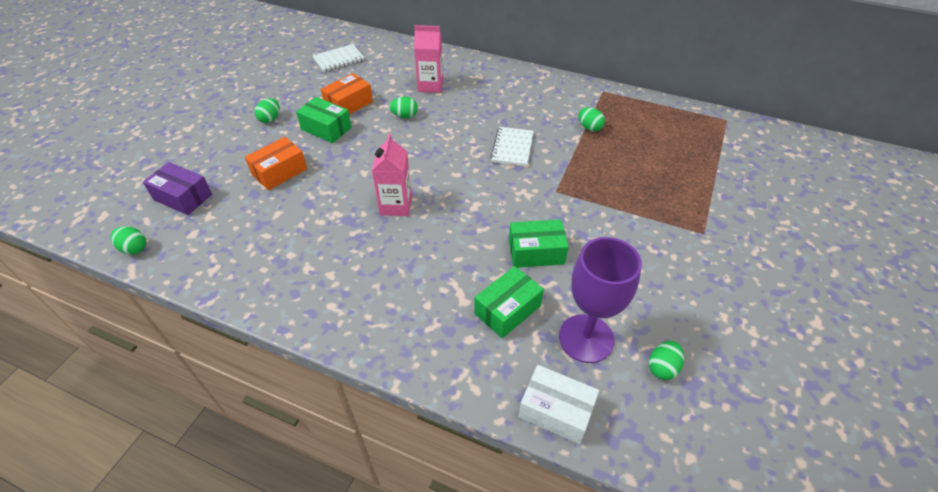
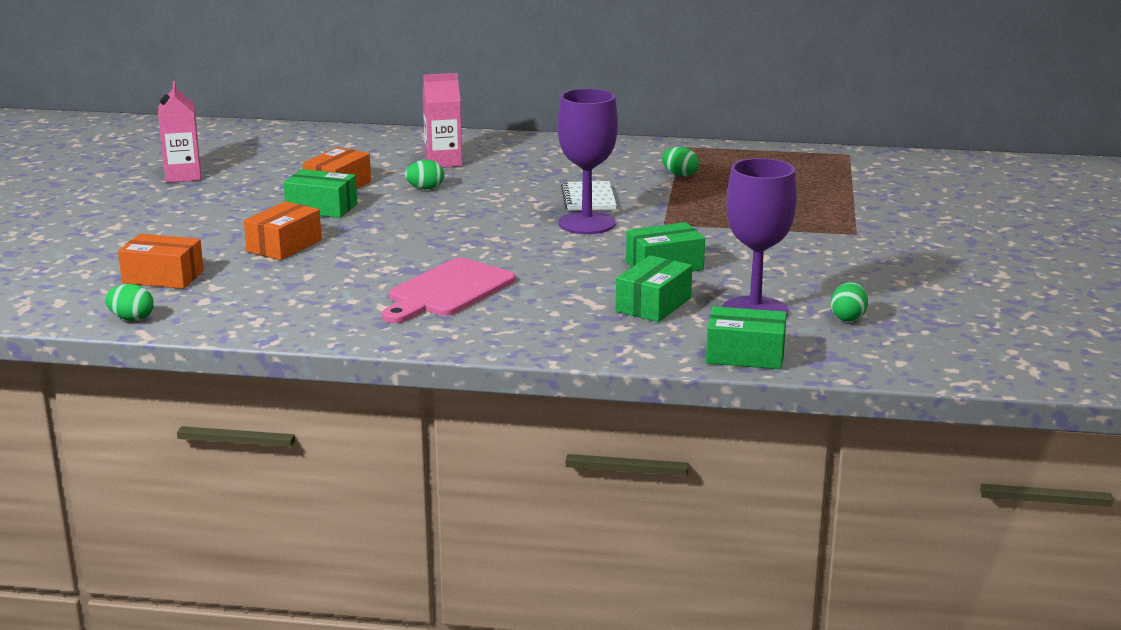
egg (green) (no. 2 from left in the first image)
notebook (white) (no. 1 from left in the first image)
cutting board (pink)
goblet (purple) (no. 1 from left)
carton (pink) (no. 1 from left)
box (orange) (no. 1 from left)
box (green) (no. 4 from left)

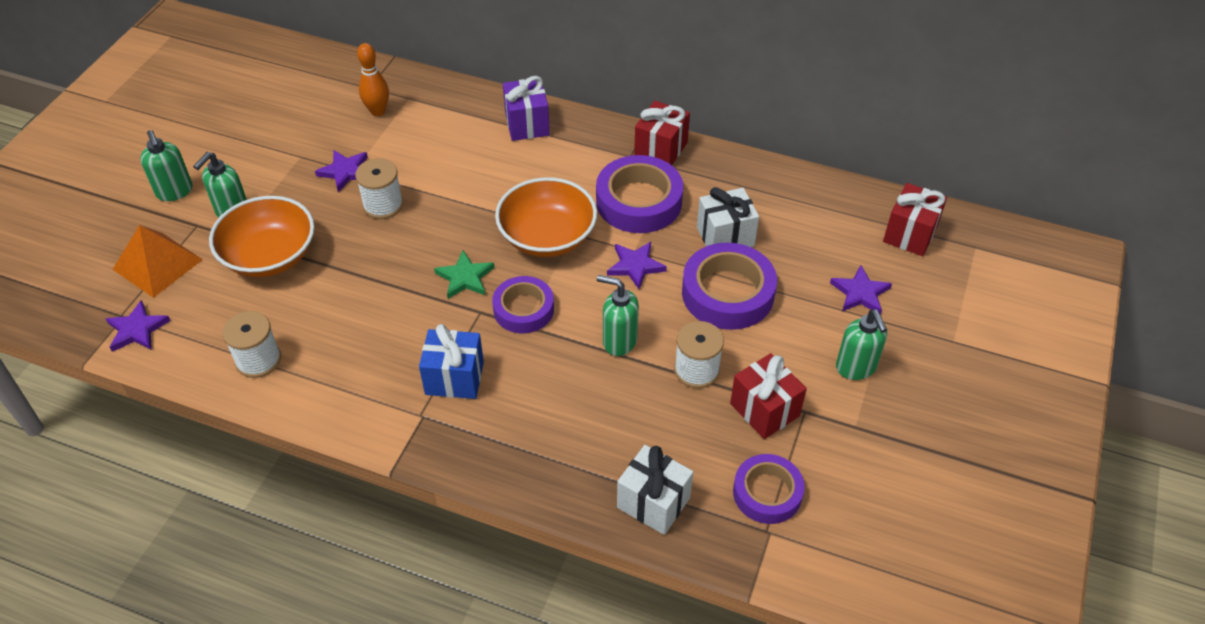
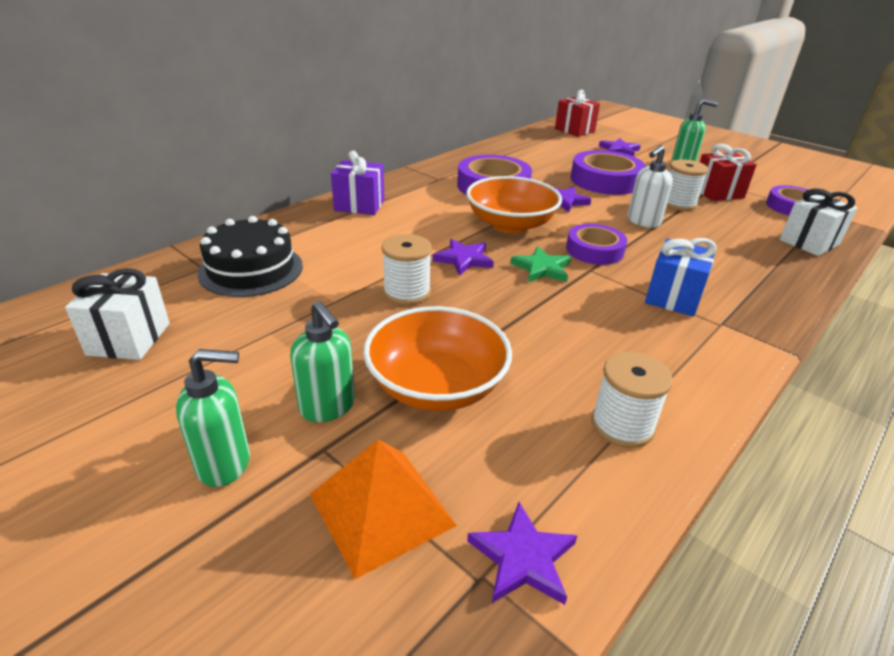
gift (red) (no. 1 from left in the first image)
star (purple) (no. 1 from left)
gift (white) (no. 1 from left)
cake (black)
soap dispenser (white)

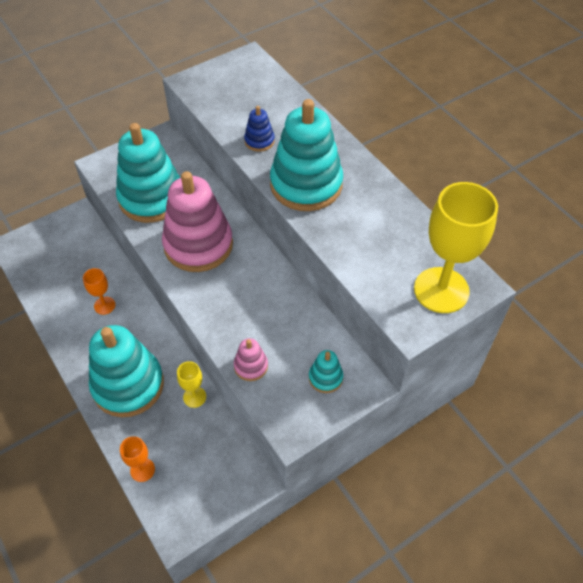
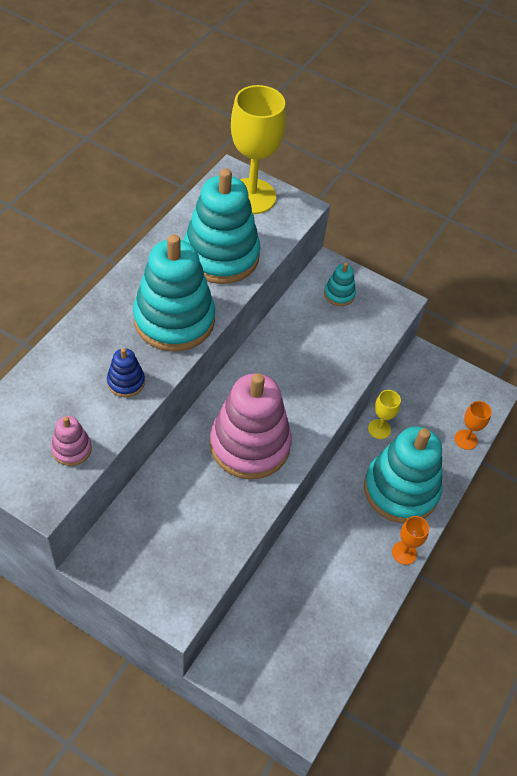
goblet (orange) (no. 1 from left)
stacking toy (turquoise) (no. 2 from left)
stacking toy (pink) (no. 1 from left)

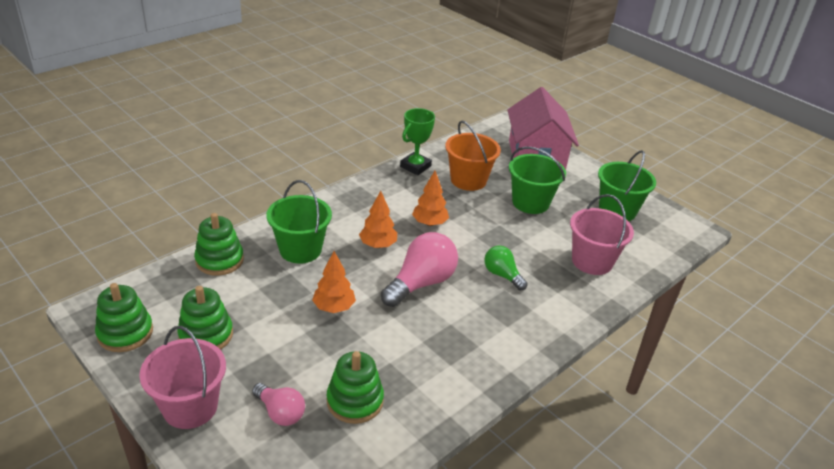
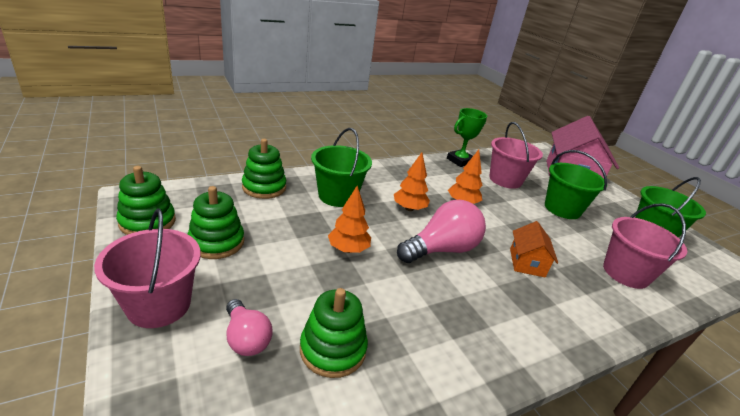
house (orange)
bucket (pink) (no. 2 from left)

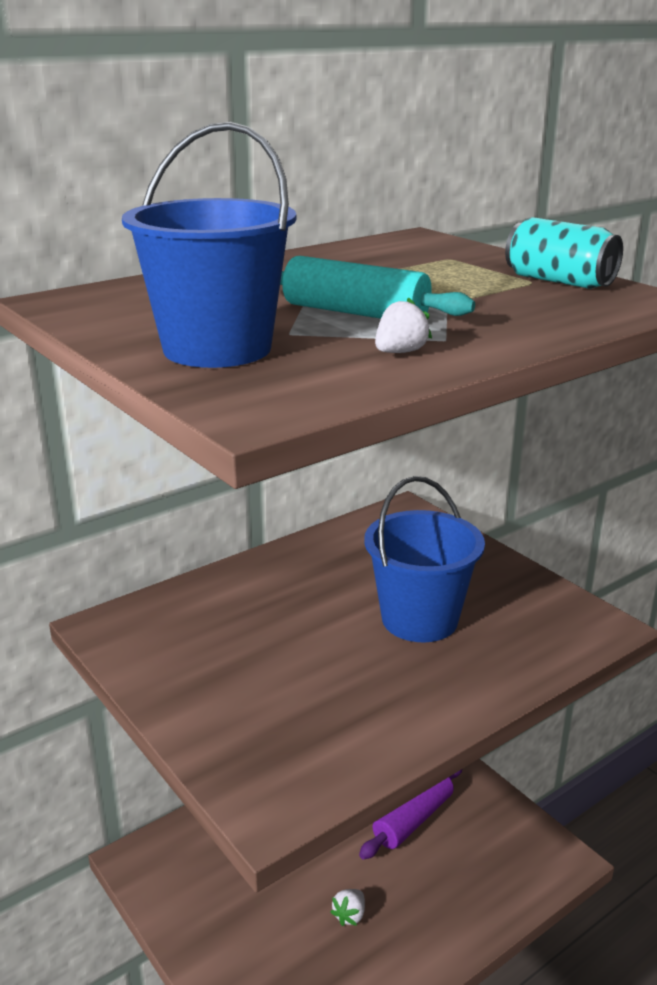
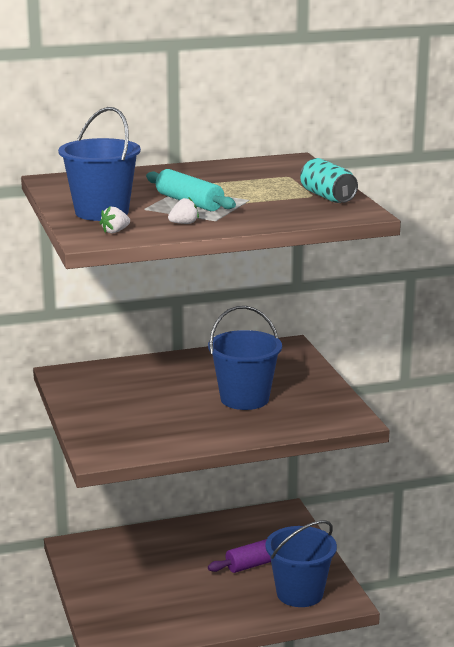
bucket (blue) (no. 3 from left)
strawberry (white) (no. 1 from left)

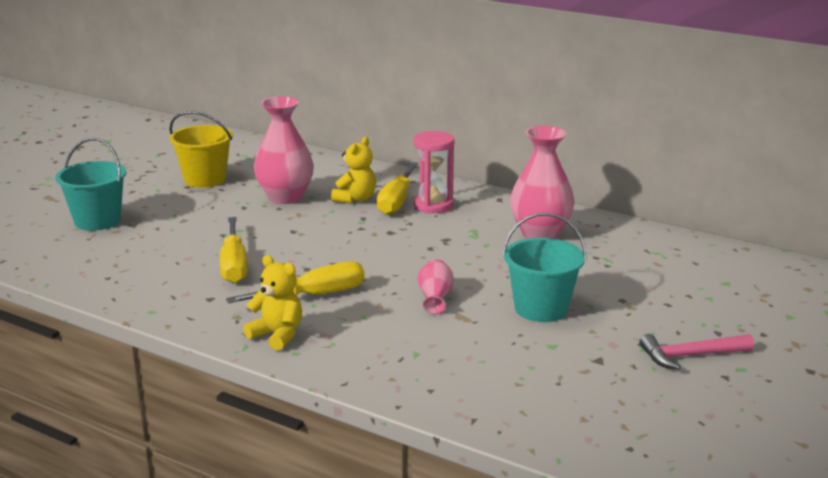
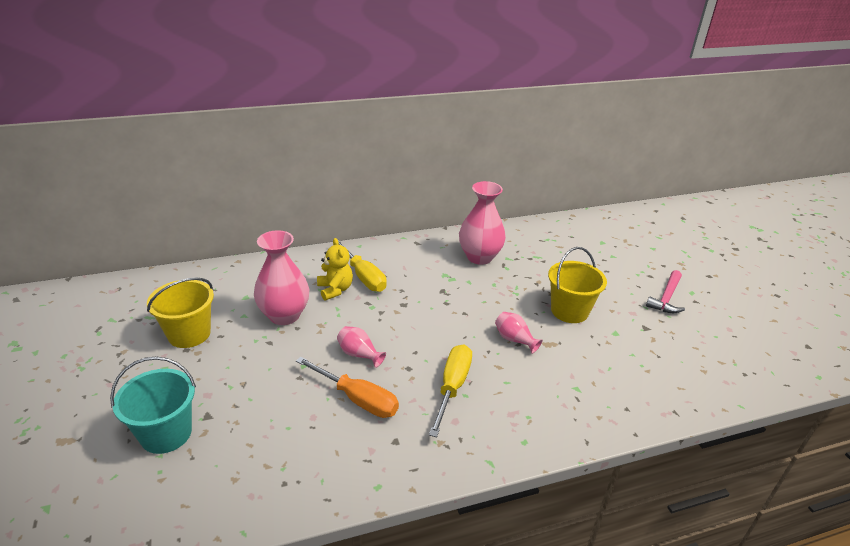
teddy bear (yellow) (no. 1 from left in the first image)
hourglass (pink)
vase (pink) (no. 2 from left)
screwdriver (orange)
bucket (yellow) (no. 2 from left)

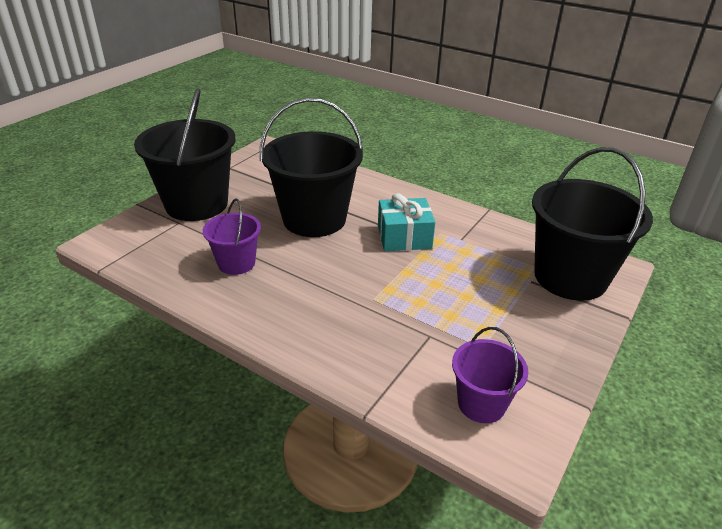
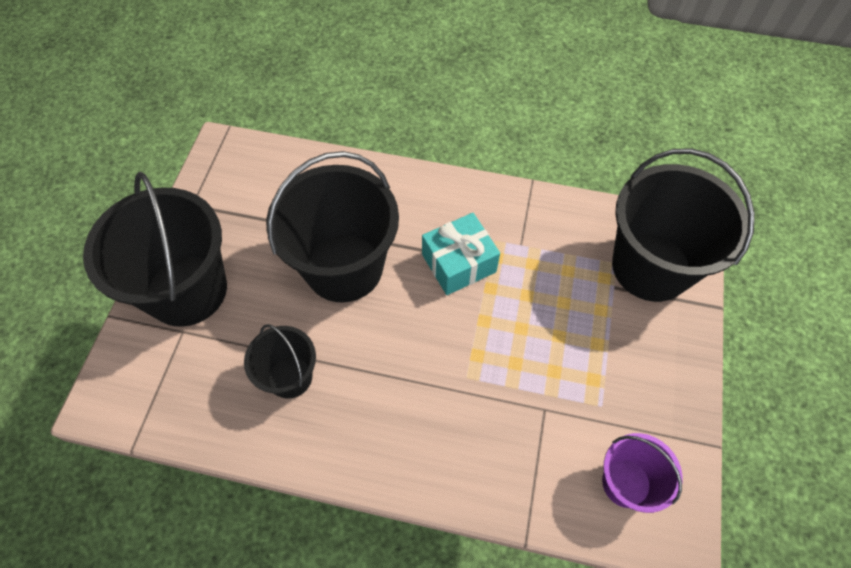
bucket (black) (no. 2 from left)

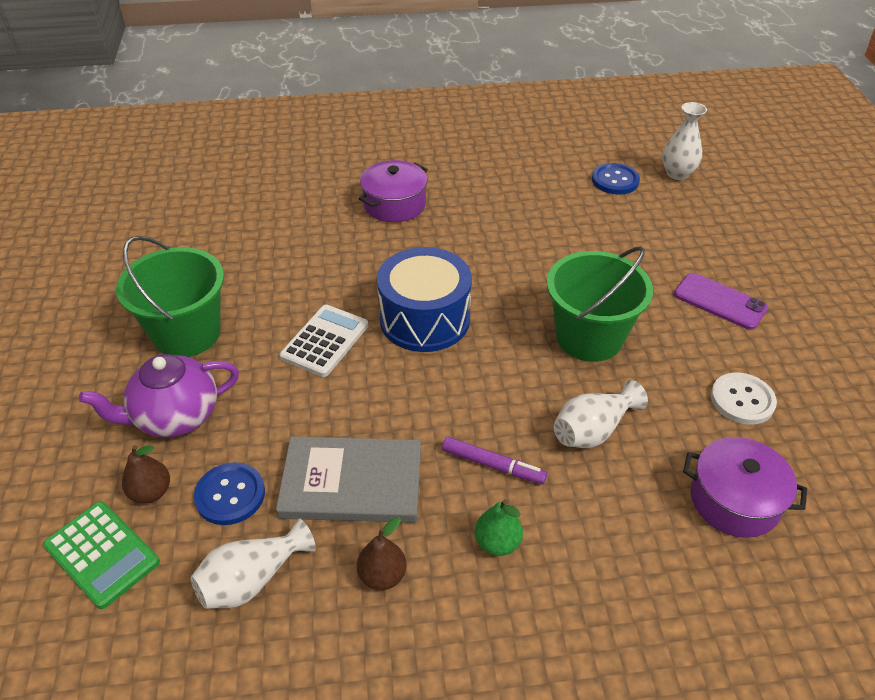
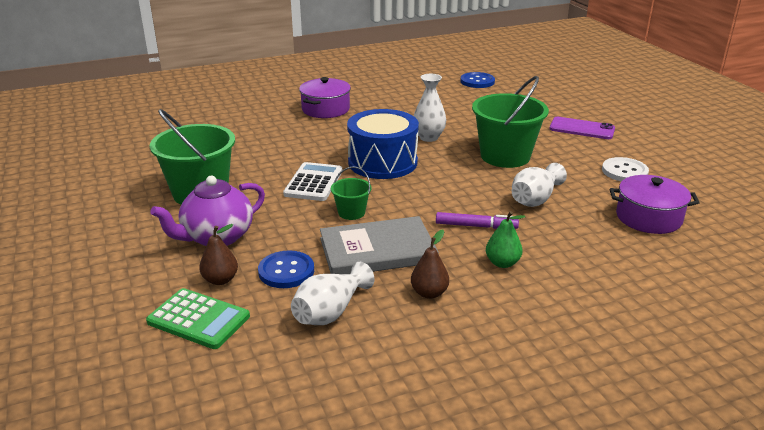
bucket (green) (no. 2 from left)
vase (white) (no. 2 from left)

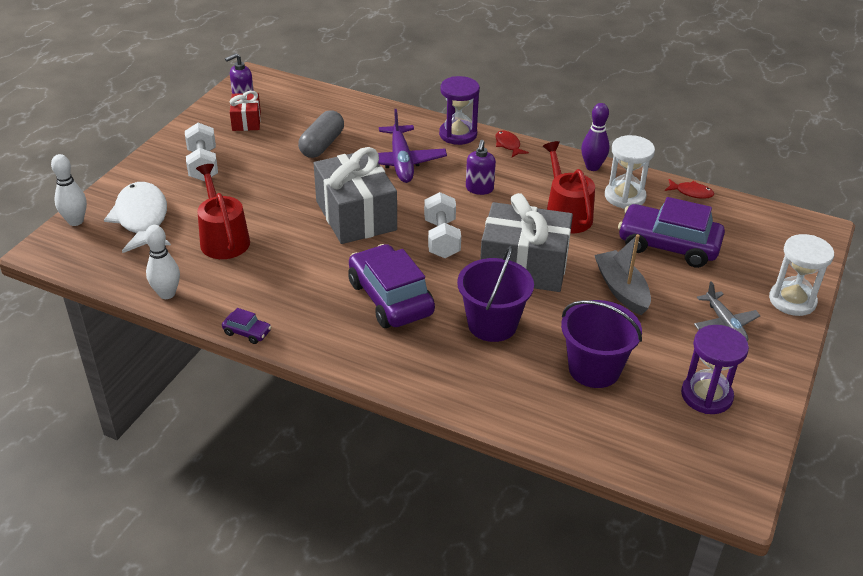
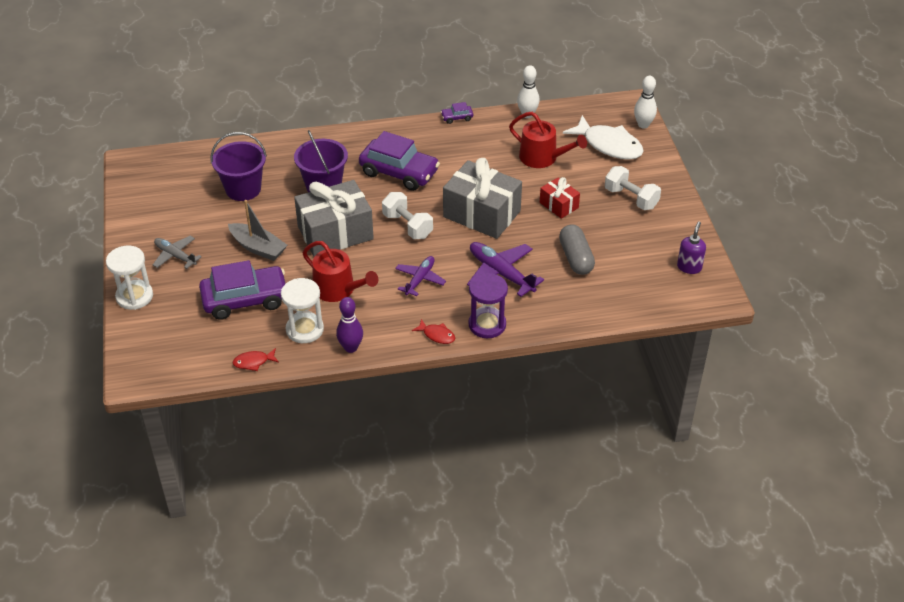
hourglass (purple) (no. 2 from left in the first image)
gift (red)
plane (purple) (no. 1 from left)

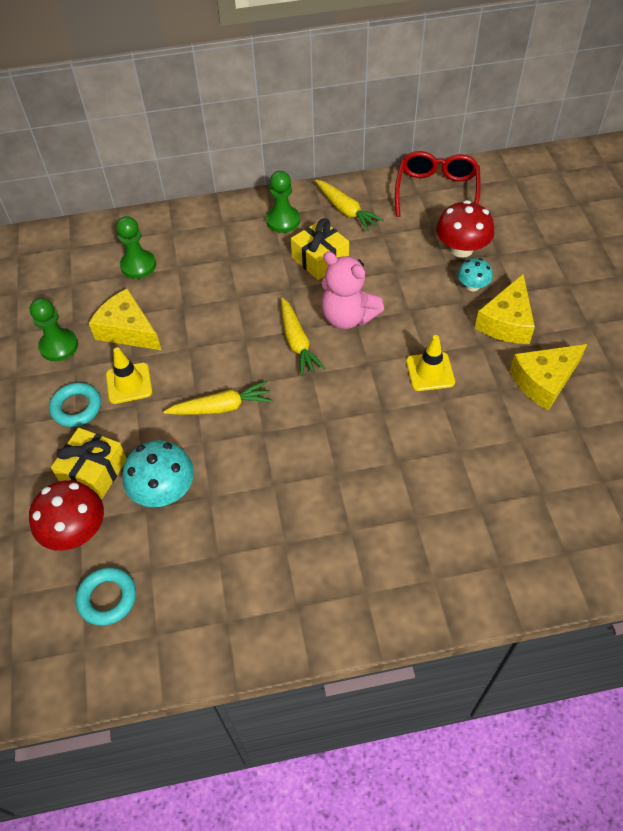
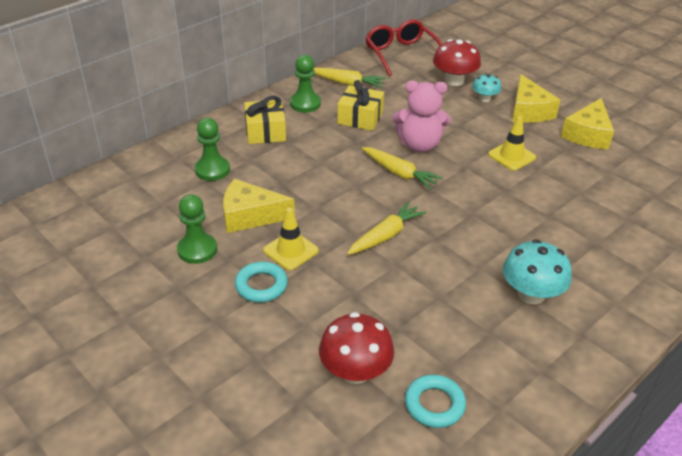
gift (yellow) (no. 1 from left)
mushroom (turquoise) (no. 2 from left)

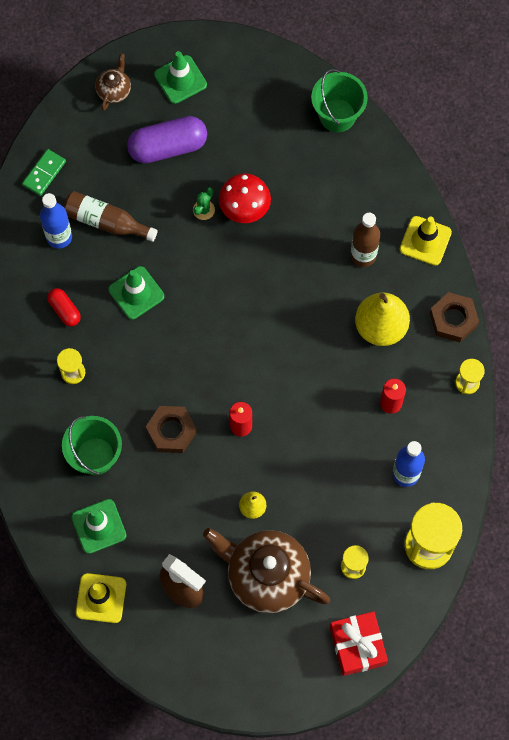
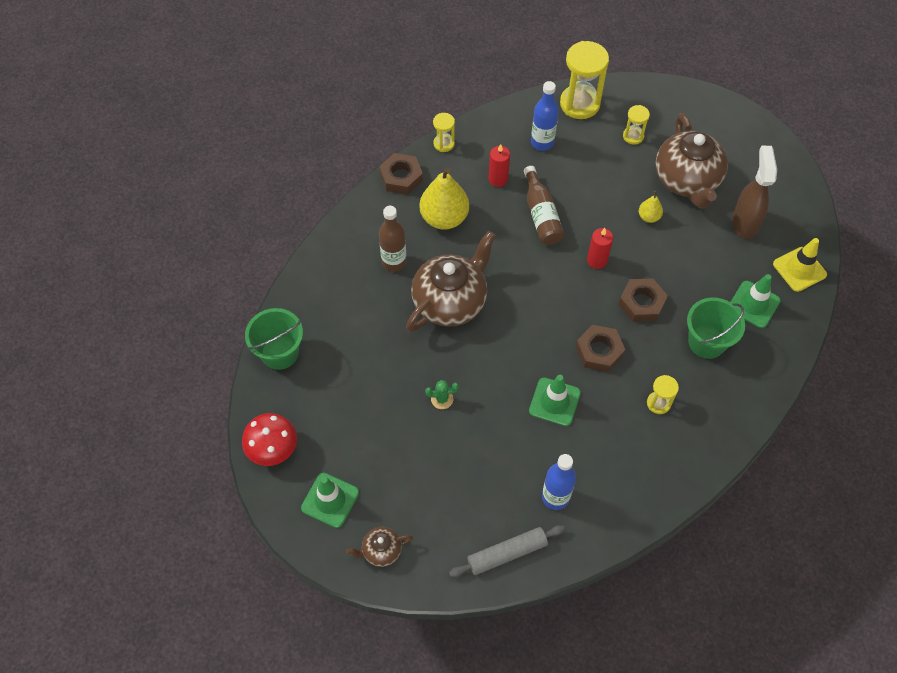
capsule (red)
capsule (purple)
gift (red)
traffic cone (yellow) (no. 2 from left in the first image)
teapot (brown) (no. 2 from left)
nut (brown) (no. 2 from left)
bottle (brown) (no. 2 from left)
mushroom (red)
rolling pin (grey)

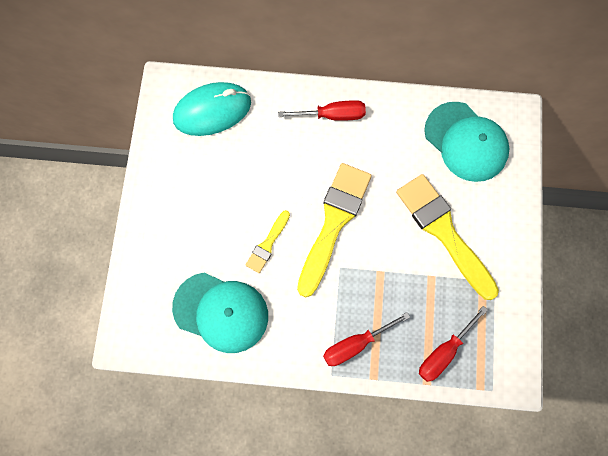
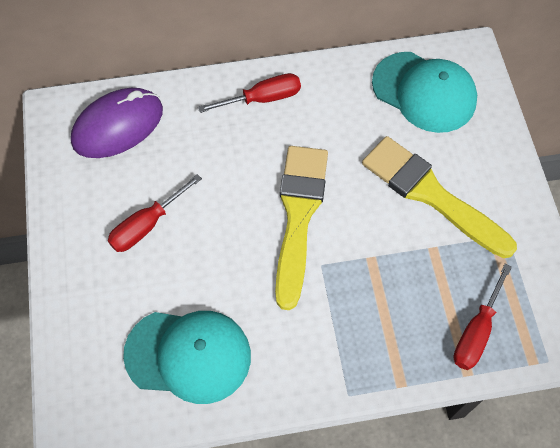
brush (yellow) (no. 1 from left in the first image)
screwdriver (red) (no. 1 from left)
mouse (purple)

